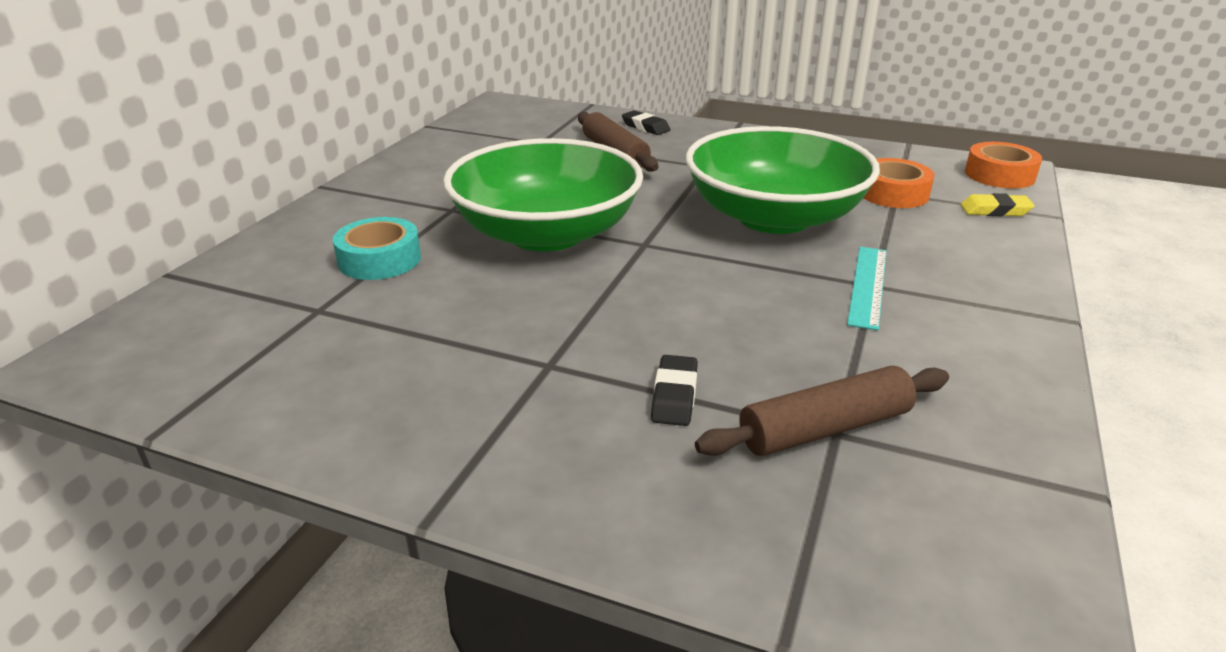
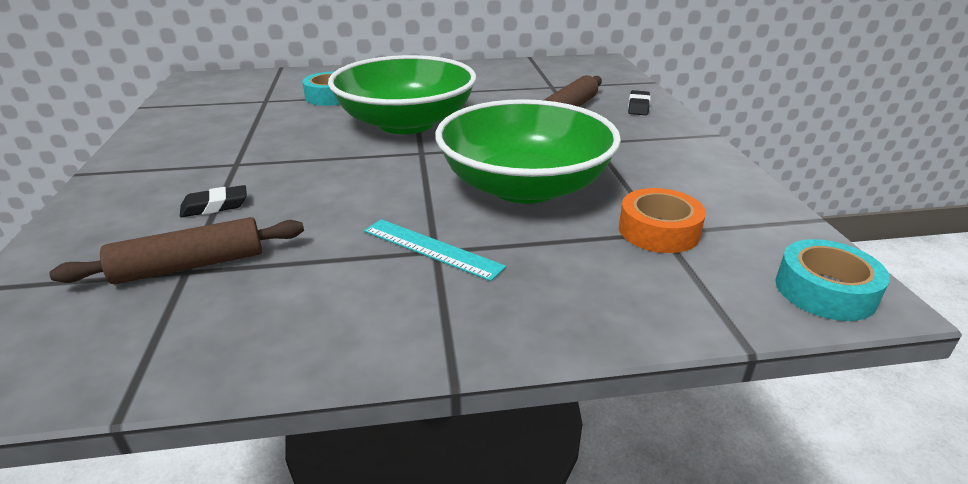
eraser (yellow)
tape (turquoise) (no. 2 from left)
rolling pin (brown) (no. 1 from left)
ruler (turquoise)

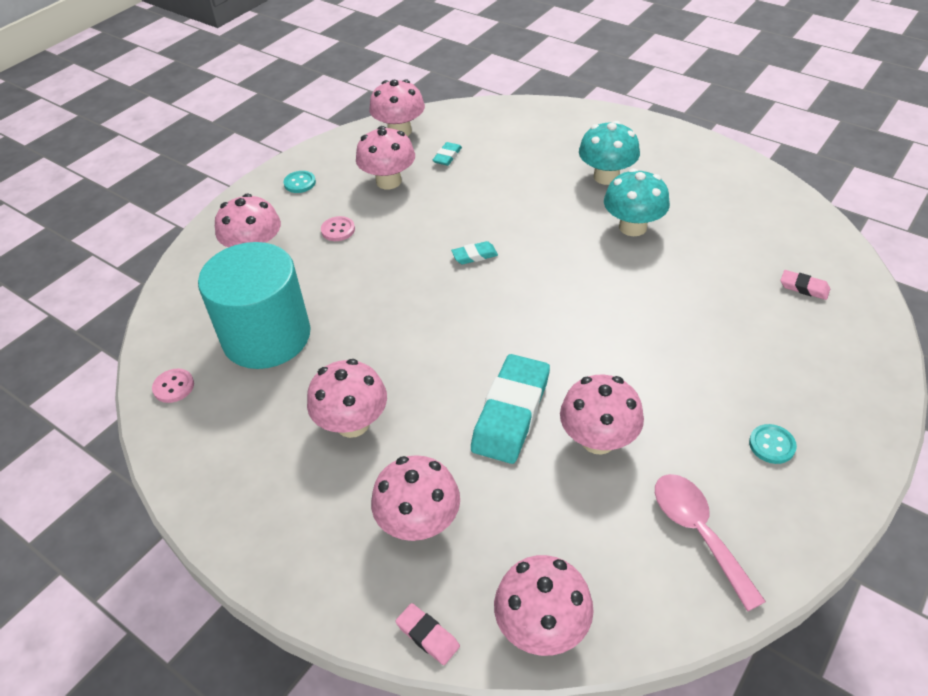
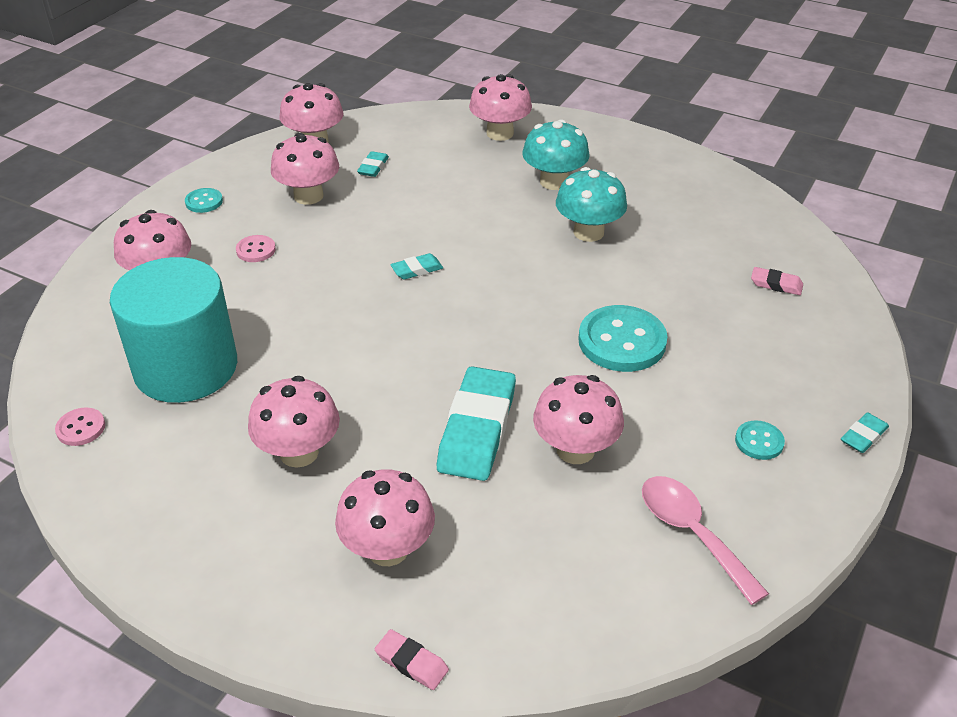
button (turquoise) (no. 2 from left)
eraser (turquoise) (no. 4 from left)
mushroom (pink) (no. 6 from left)

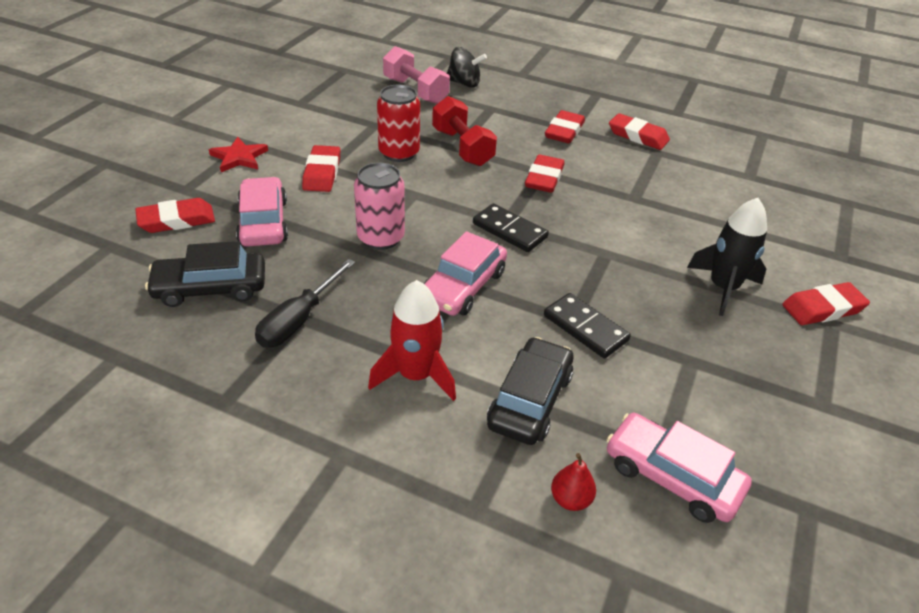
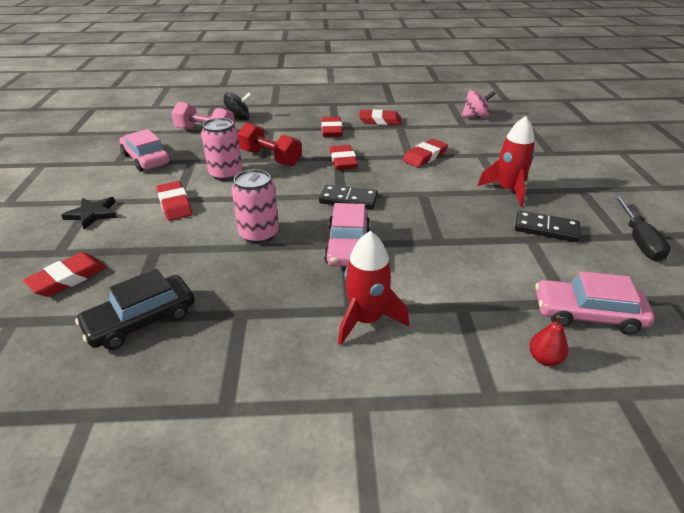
car (black) (no. 2 from left in the first image)
spinning top (pink)
car (pink) (no. 1 from left)
screwdriver (black)
domino (black) (no. 2 from left)
eraser (red) (no. 6 from left)
star (black)
can (pink) (no. 1 from left)
rocket (red) (no. 2 from left)

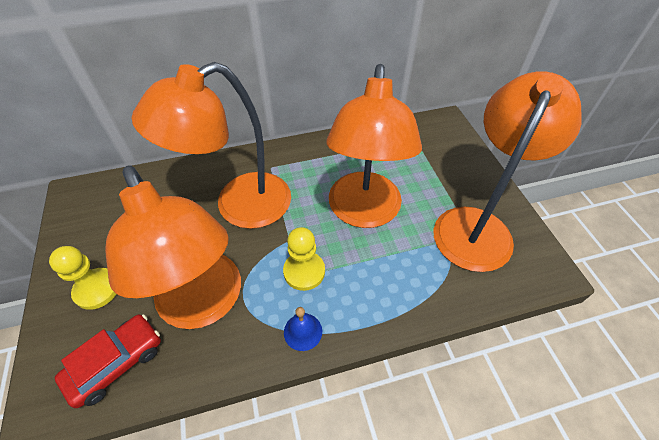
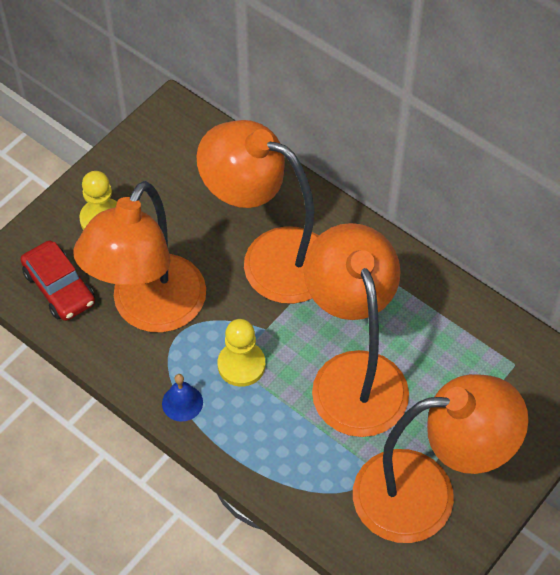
car (red)
lamp (orange) (no. 3 from left)

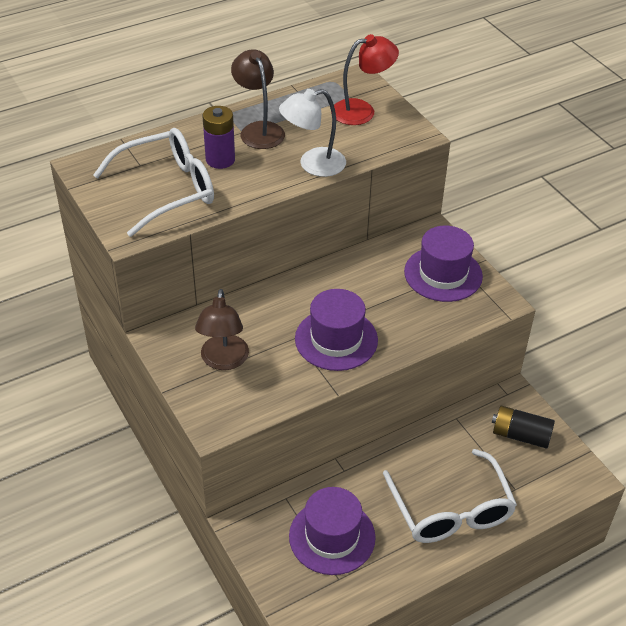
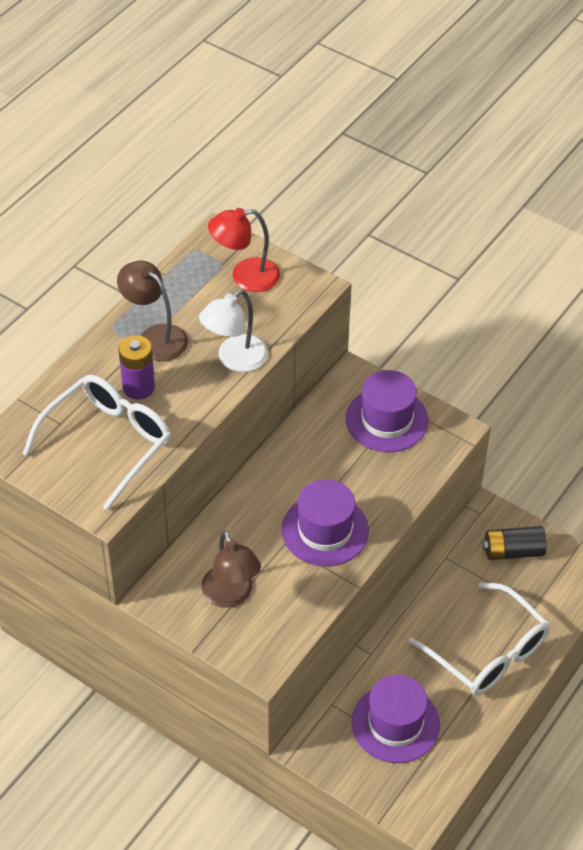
lamp (red)

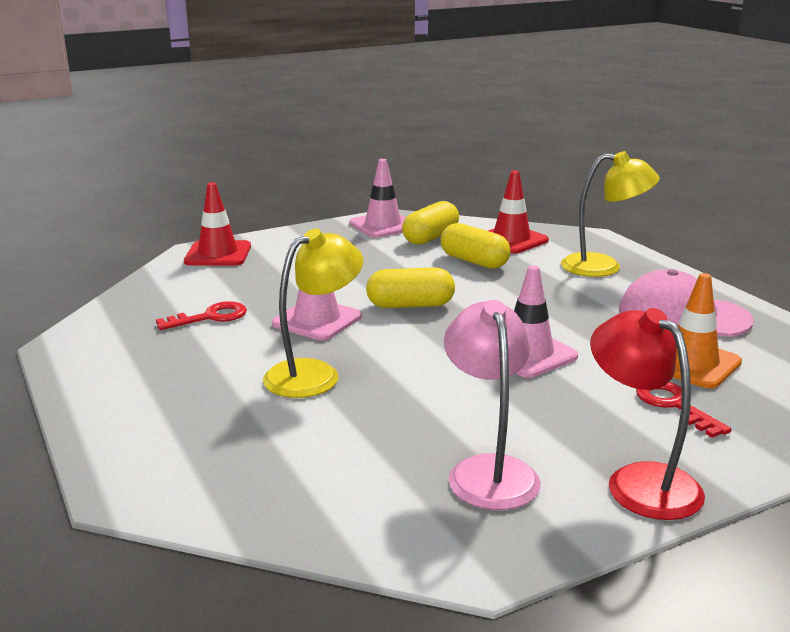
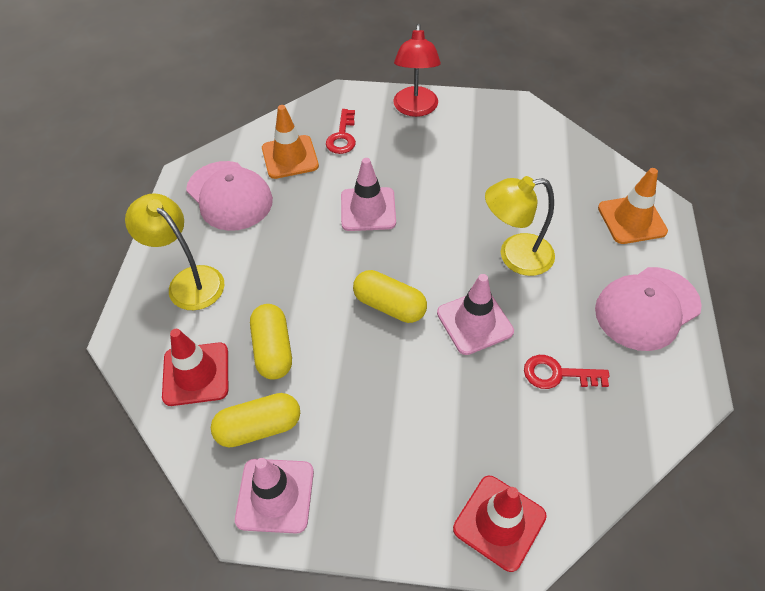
lamp (pink)
cap (pink) (no. 2 from left)
traffic cone (orange) (no. 2 from left)

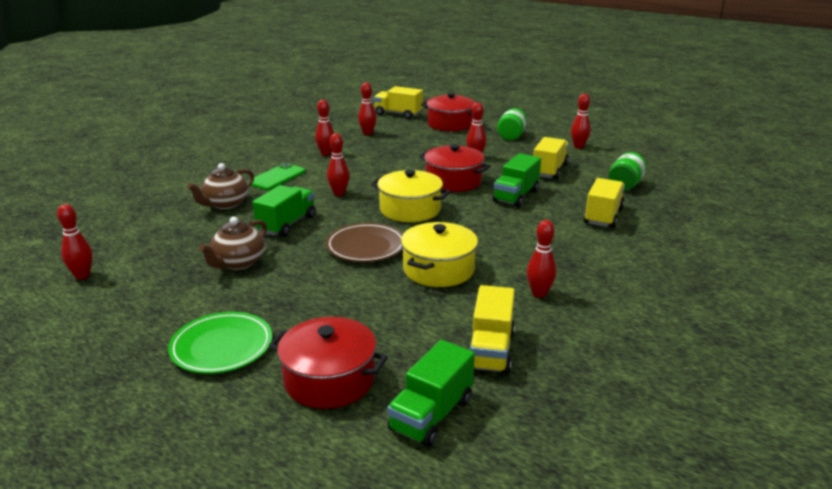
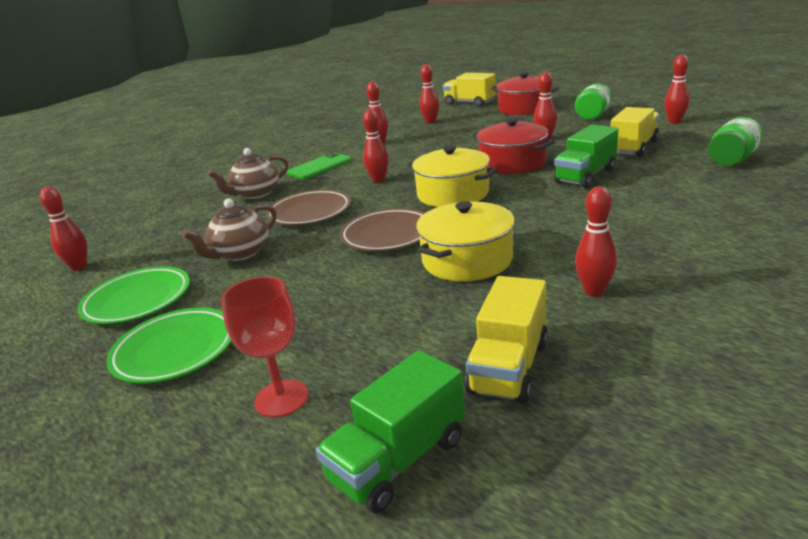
truck (yellow) (no. 4 from left in the first image)
plate (green) (no. 1 from left)
plate (brown) (no. 1 from left)
goblet (red)

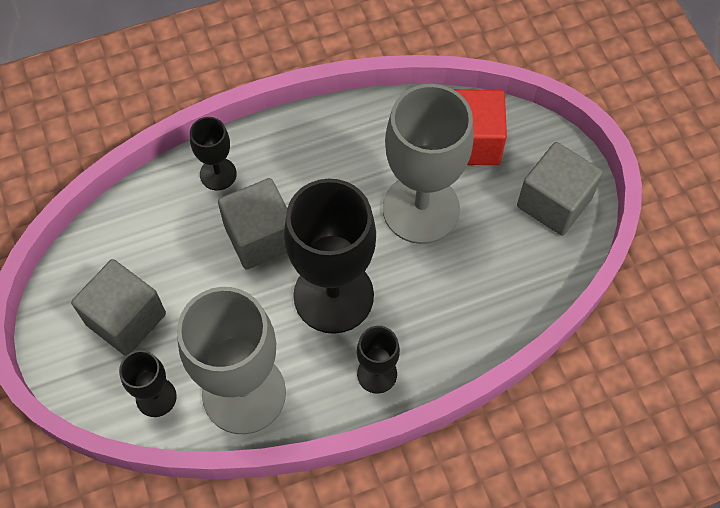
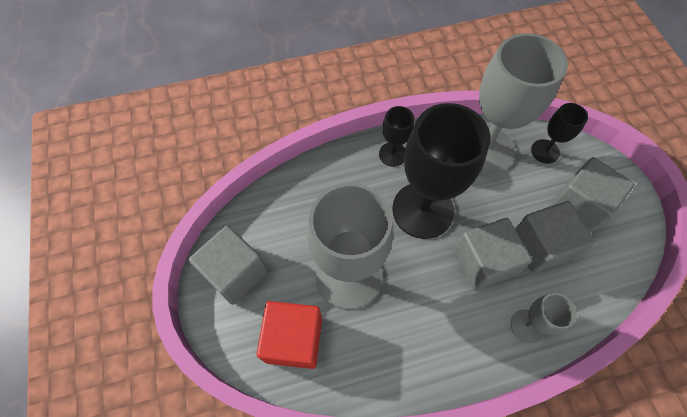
cube (grey) (no. 3 from left)
goblet (grey) (no. 3 from left)

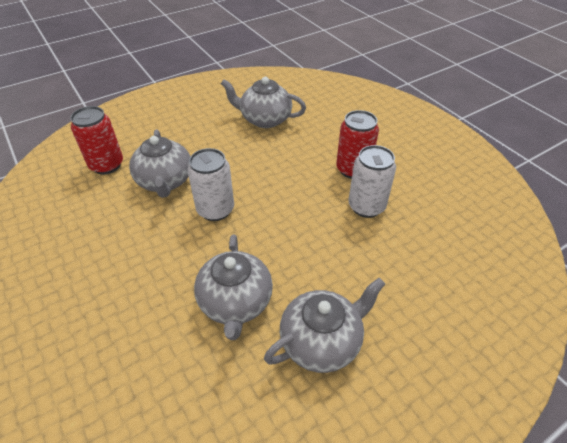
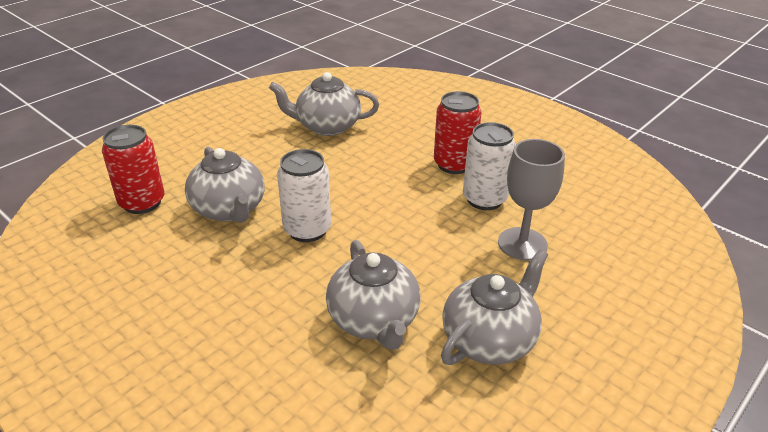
goblet (grey)

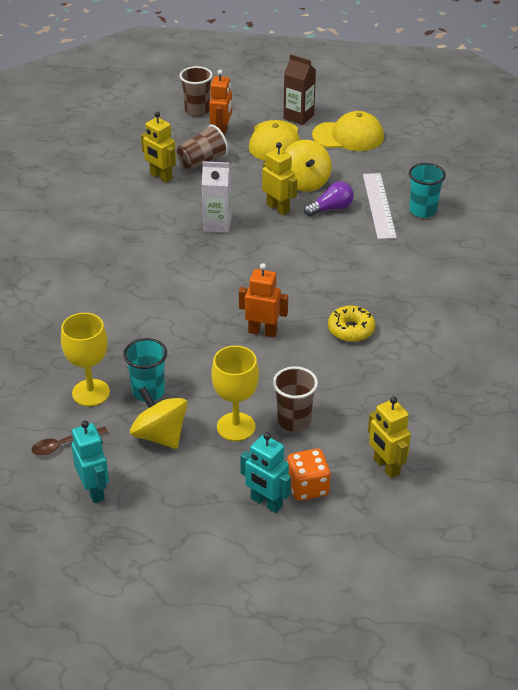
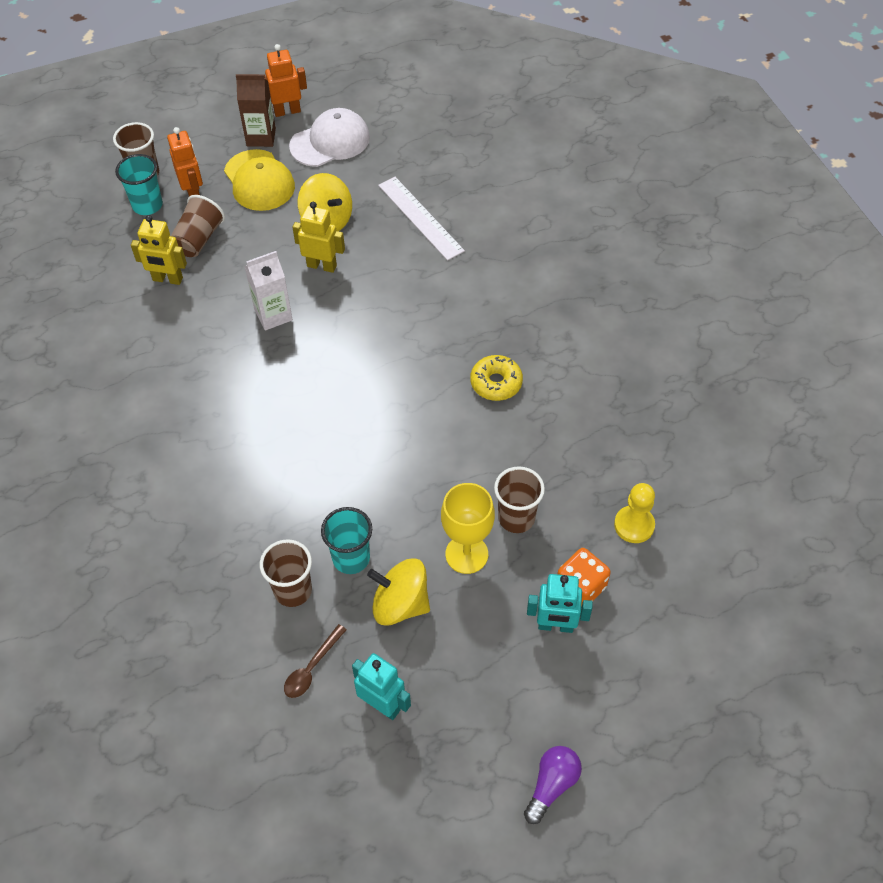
robot (orange) (no. 2 from left)
light bulb (purple)
cup (turquoise) (no. 1 from left)
cup (brown) (no. 3 from left)
pawn (yellow)
cap (white)

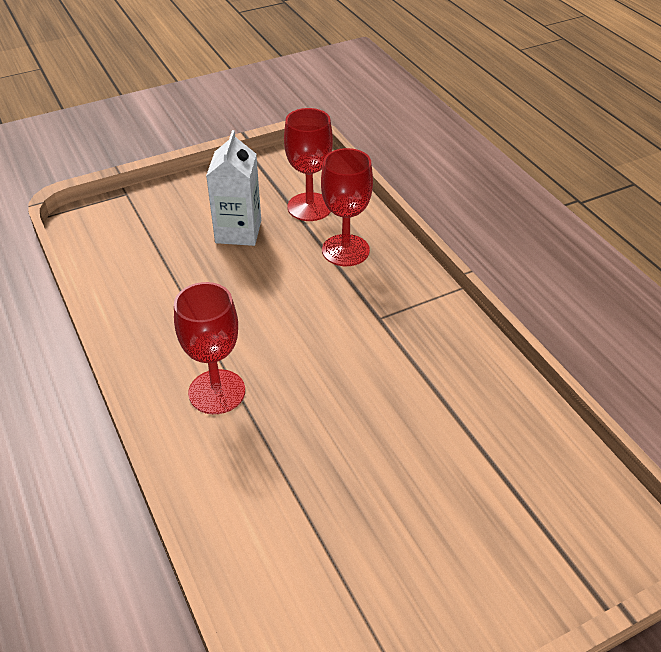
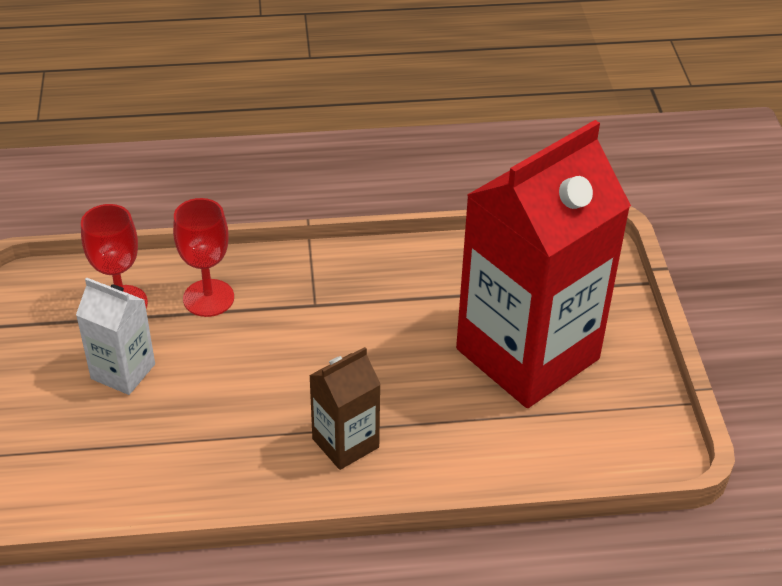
carton (red)
carton (brown)

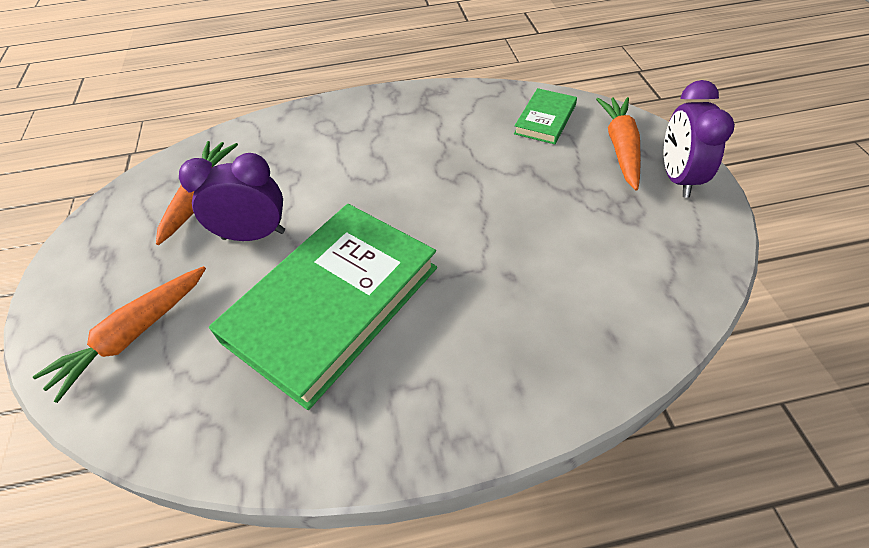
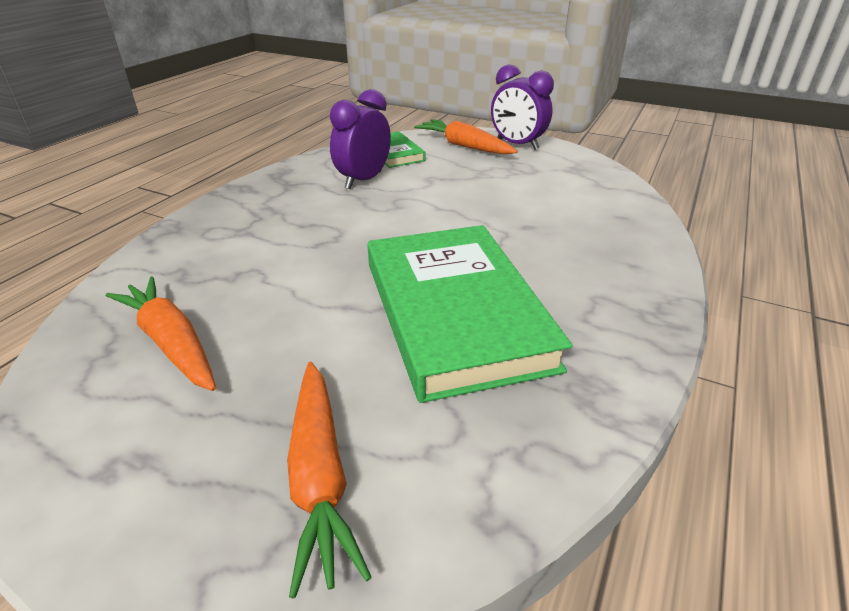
clock (purple) (no. 1 from left)

